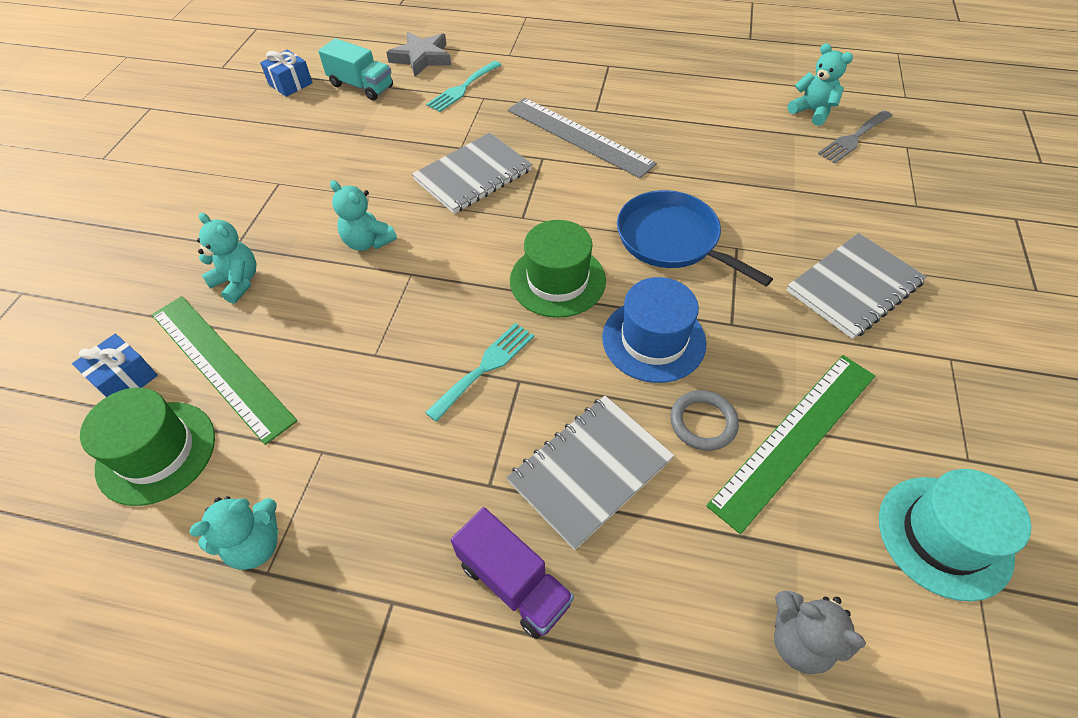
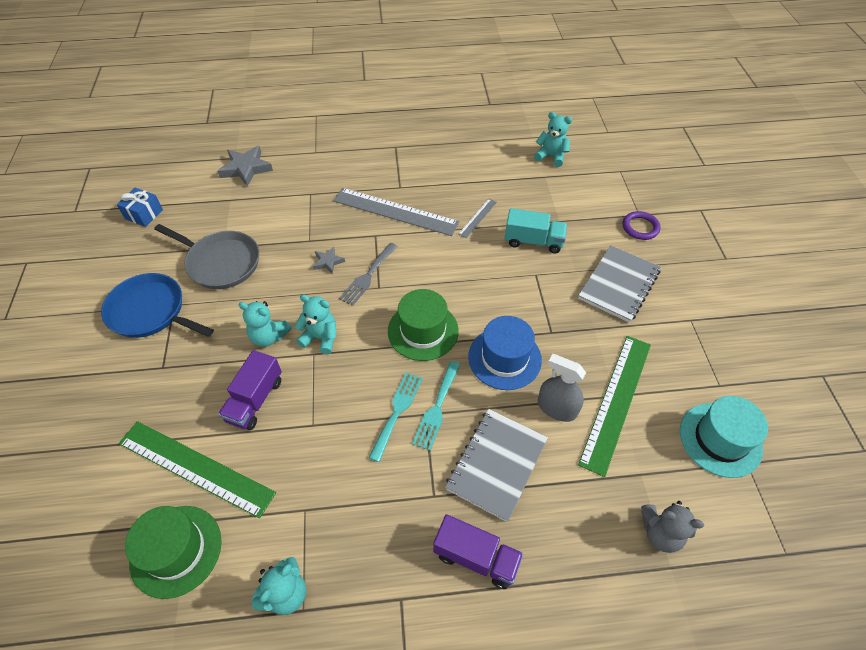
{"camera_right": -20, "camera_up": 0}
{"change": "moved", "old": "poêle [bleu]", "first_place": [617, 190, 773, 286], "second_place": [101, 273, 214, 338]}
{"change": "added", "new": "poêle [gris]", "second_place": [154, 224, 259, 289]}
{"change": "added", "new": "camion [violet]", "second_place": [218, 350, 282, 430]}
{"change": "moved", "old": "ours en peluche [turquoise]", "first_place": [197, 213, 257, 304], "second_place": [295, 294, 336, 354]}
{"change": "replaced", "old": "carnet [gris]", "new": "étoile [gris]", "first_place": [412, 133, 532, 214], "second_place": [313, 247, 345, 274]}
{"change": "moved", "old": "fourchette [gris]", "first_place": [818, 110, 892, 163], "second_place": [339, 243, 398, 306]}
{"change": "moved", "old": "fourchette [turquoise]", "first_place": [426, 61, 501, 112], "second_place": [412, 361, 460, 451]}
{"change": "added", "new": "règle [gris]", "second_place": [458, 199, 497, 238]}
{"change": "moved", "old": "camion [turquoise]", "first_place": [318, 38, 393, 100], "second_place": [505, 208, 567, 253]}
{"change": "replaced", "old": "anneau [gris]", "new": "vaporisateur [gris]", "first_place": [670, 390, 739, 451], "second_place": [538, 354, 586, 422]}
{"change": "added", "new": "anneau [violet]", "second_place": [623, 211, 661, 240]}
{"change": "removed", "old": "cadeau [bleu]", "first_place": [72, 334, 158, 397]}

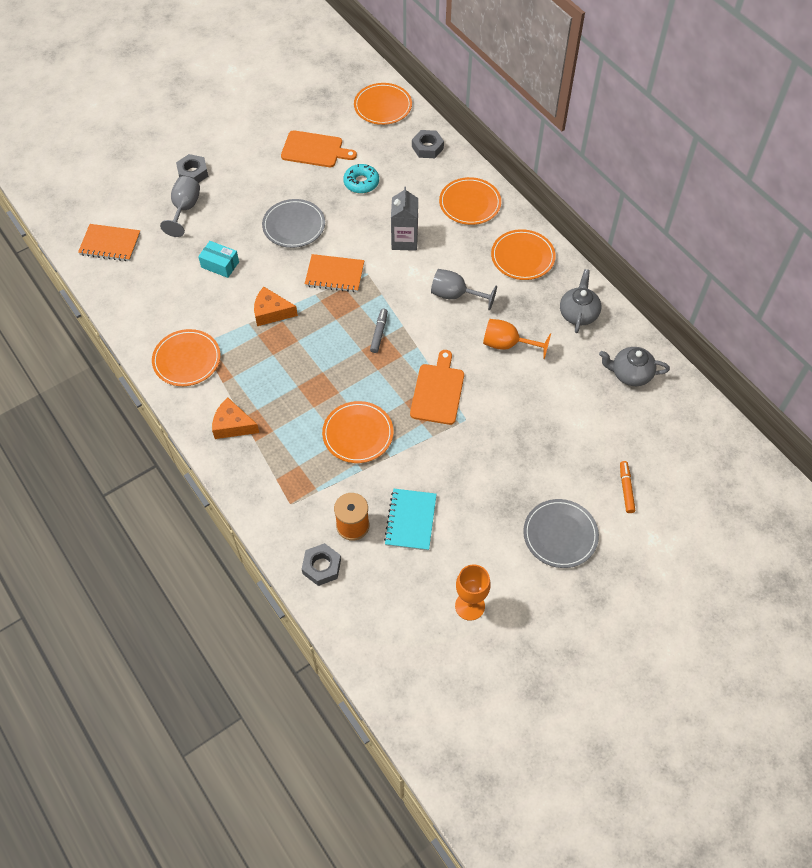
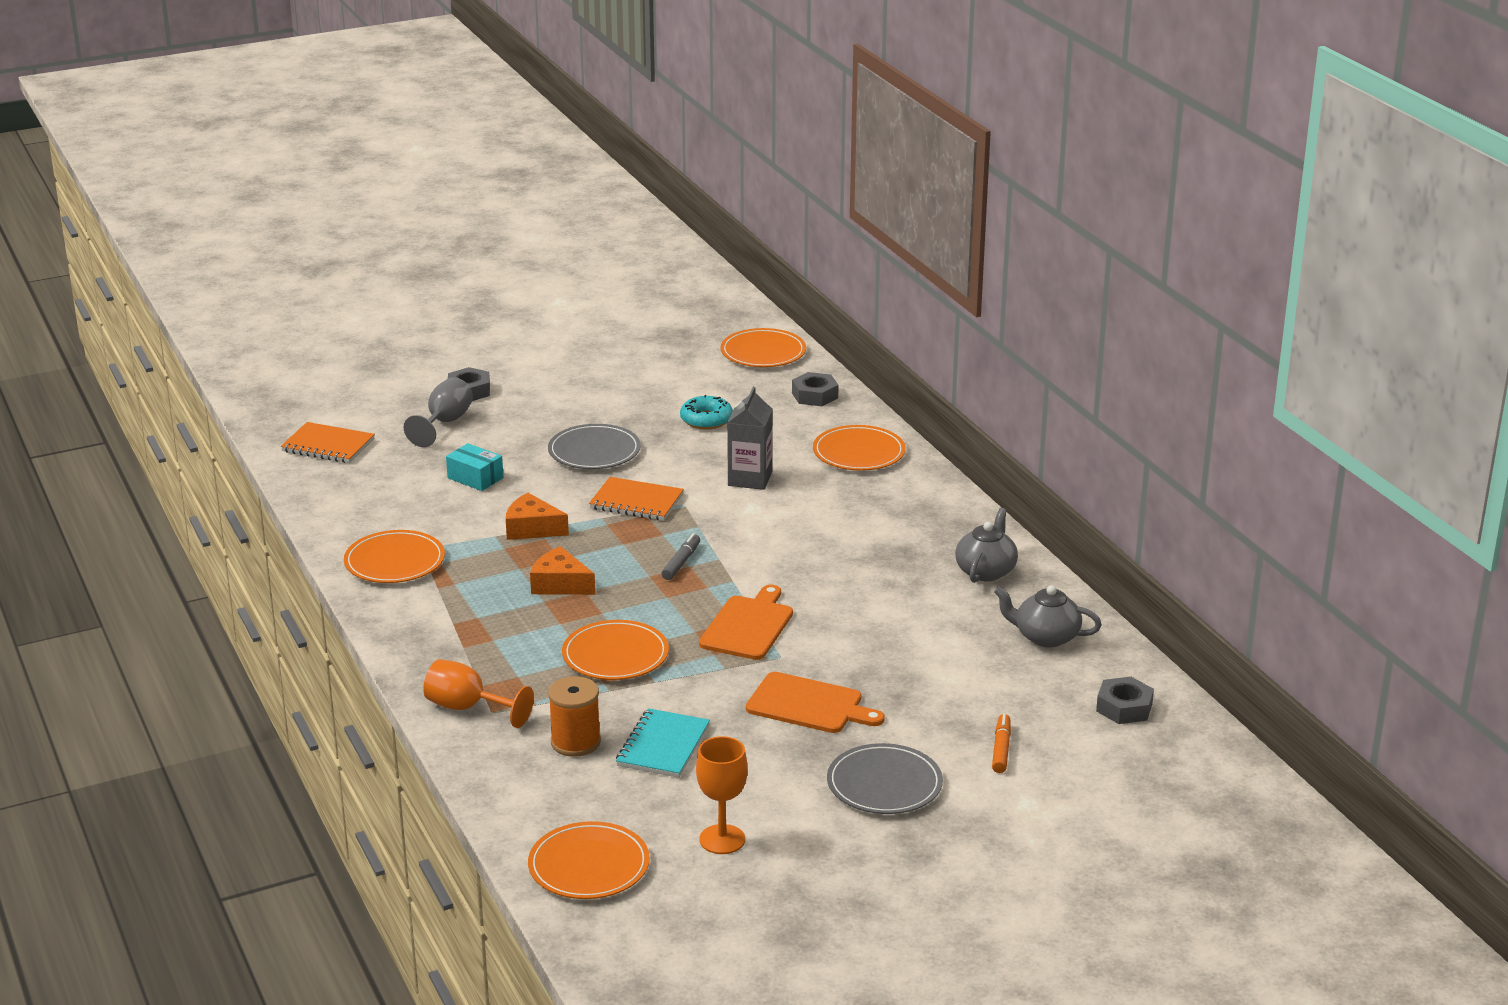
{"camera_right": 10, "camera_up": -30}
{"change": "moved", "old": "verre à pied [orange]", "first_place": [483, 319, 551, 359], "second_place": [423, 659, 534, 728]}
{"change": "moved", "old": "assiette [orange]", "first_place": [491, 229, 556, 280], "second_place": [528, 821, 650, 899]}
{"change": "moved", "old": "fromage [orange]", "first_place": [212, 398, 259, 439], "second_place": [530, 546, 595, 595]}
{"change": "moved", "old": "planche à découper [orange]", "first_place": [281, 130, 357, 167], "second_place": [746, 672, 885, 733]}
{"change": "moved", "old": "écrou [gris]", "first_place": [302, 543, 341, 586], "second_place": [1096, 677, 1154, 724]}
{"change": "removed", "old": "verre à pied [gris]", "first_place": [431, 269, 497, 310]}

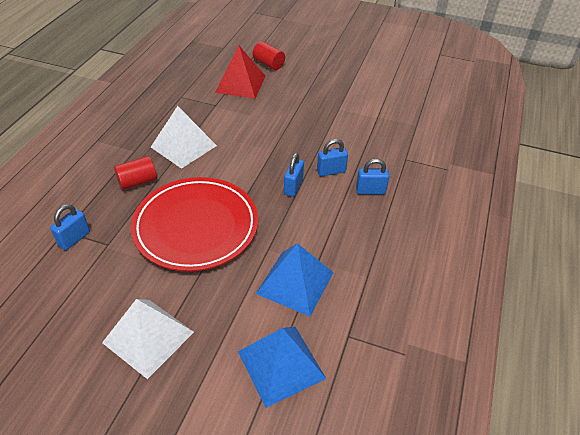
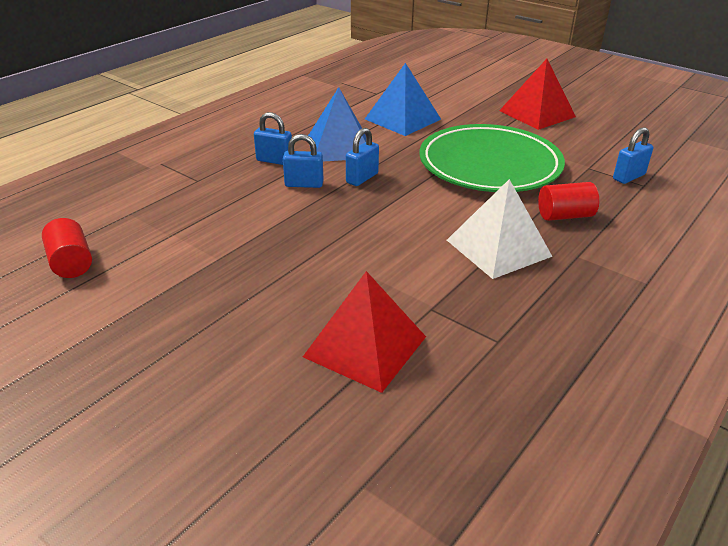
{"camera_right": -160, "camera_up": -10}
{"change": "moved", "old": "cylindre [rouge]", "first_place": [253, 41, 285, 70], "second_place": [42, 218, 92, 278]}
{"change": "moved", "old": "pyramide [bleu]", "first_place": [238, 327, 326, 408], "second_place": [308, 87, 366, 162]}
{"change": "recoloured", "old": "assiette [rouge]", "new": "assiette [vert]", "first_place": [131, 177, 258, 272], "second_place": [420, 124, 565, 192]}
{"change": "recoloured", "old": "pyramide [blanc]", "new": "pyramide [rouge]", "first_place": [102, 299, 194, 379], "second_place": [499, 59, 576, 130]}

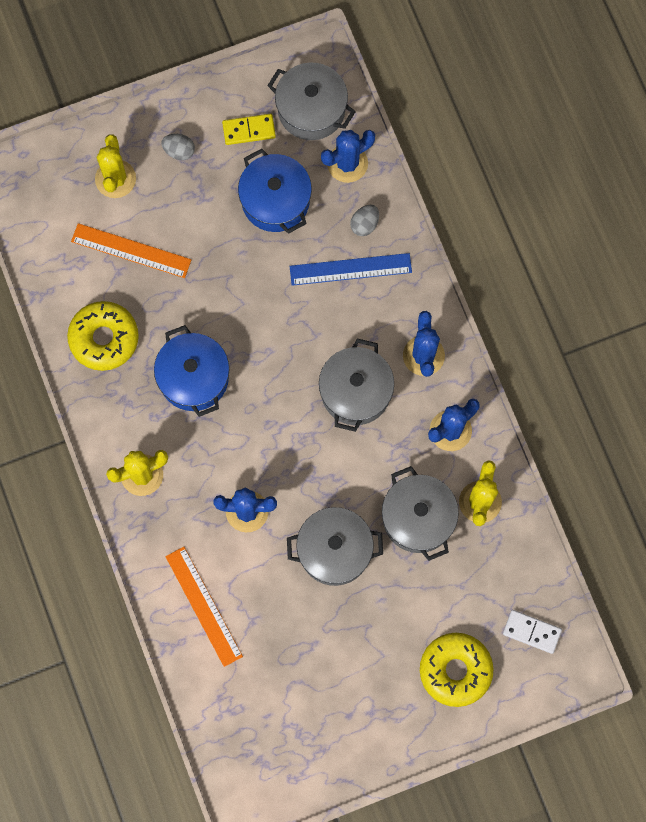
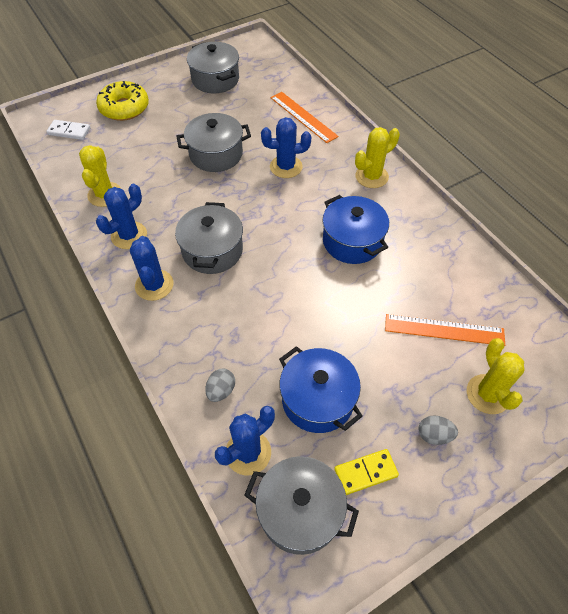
{"camera_right": 170, "camera_up": -20}
{"change": "moved", "old": "marmite [gris]", "first_place": [382, 466, 459, 561], "second_place": [187, 42, 239, 94]}
{"change": "removed", "old": "beignet [jaune]", "first_place": [67, 301, 139, 371]}
{"change": "removed", "old": "règle [bleu]", "first_place": [290, 253, 412, 286]}

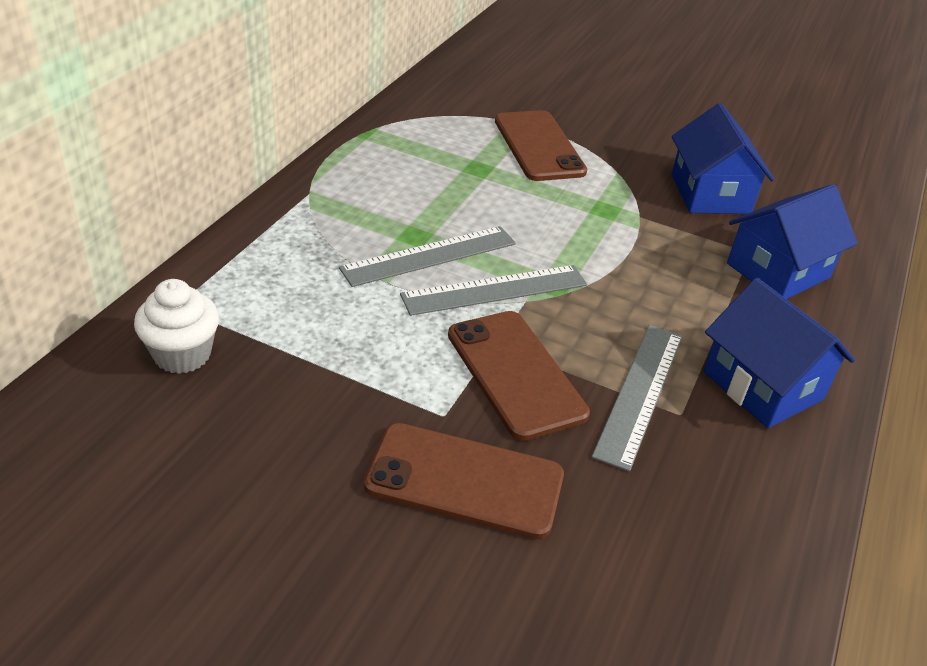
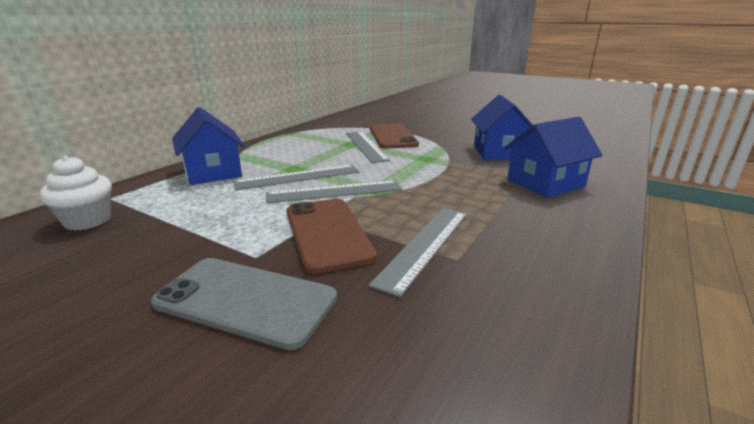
{"camera_right": 10, "camera_up": -15}
{"change": "recoloured", "old": "téléphone [marron]", "new": "téléphone [gris]", "first_place": [364, 423, 564, 539], "second_place": [151, 258, 337, 350]}
{"change": "moved", "old": "maison [bleu]", "first_place": [704, 278, 855, 428], "second_place": [172, 107, 245, 185]}
{"change": "added", "new": "règle [gris]", "second_place": [346, 132, 390, 163]}

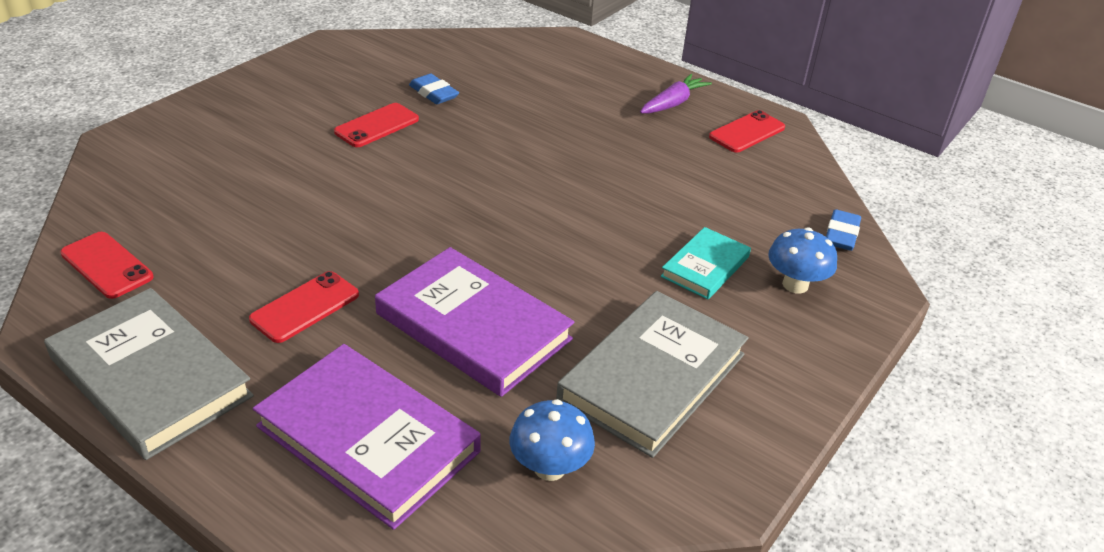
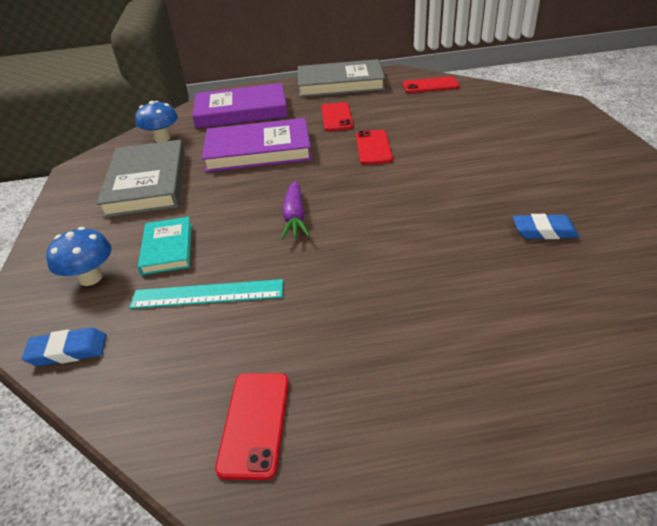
{"camera_right": 140, "camera_up": 0}
{"change": "turned", "old": "gomme [bleu]", "first_place": [826, 209, 861, 251], "second_place": [22, 328, 107, 366], "degrees": -75}
{"change": "added", "new": "règle [turquoise]", "second_place": [129, 279, 284, 309]}
{"change": "moved", "old": "carotte [violet]", "first_place": [640, 74, 712, 114], "second_place": [281, 181, 310, 240]}
{"change": "moved", "old": "téléphone [rouge]", "first_place": [334, 103, 419, 147], "second_place": [356, 130, 393, 165]}

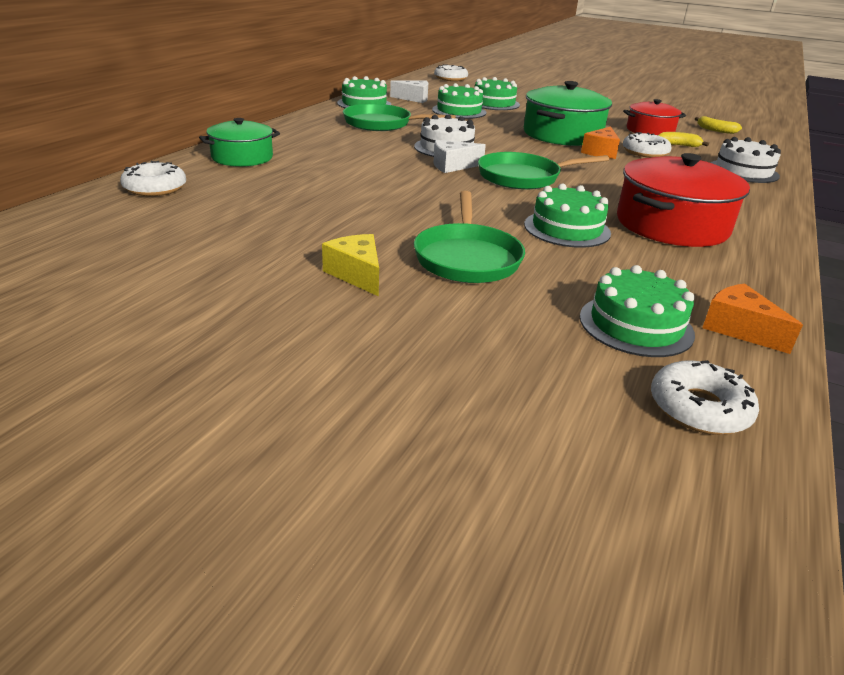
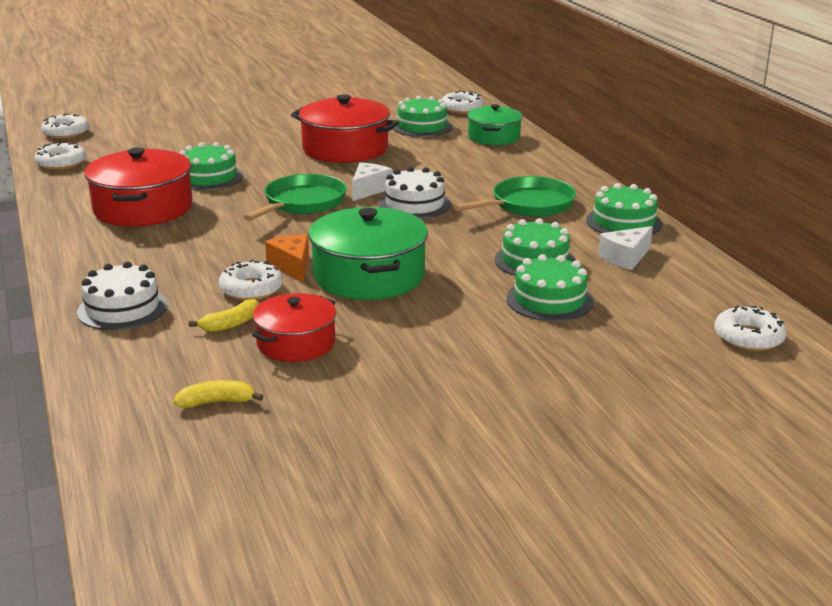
{"camera_right": 135, "camera_up": -5}
{"change": "replaced", "old": "fromage [orange]", "new": "beignet [blanc]", "first_place": [702, 283, 803, 354], "second_place": [34, 142, 86, 170]}
{"change": "added", "new": "marmite [rouge]", "second_place": [291, 94, 399, 163]}
{"change": "moved", "old": "gâteau [vert]", "first_place": [580, 265, 695, 357], "second_place": [393, 96, 453, 137]}
{"change": "removed", "old": "fromage [jaune]", "first_place": [322, 234, 379, 297]}
{"change": "removed", "old": "poêle [vert]", "first_place": [414, 191, 525, 283]}

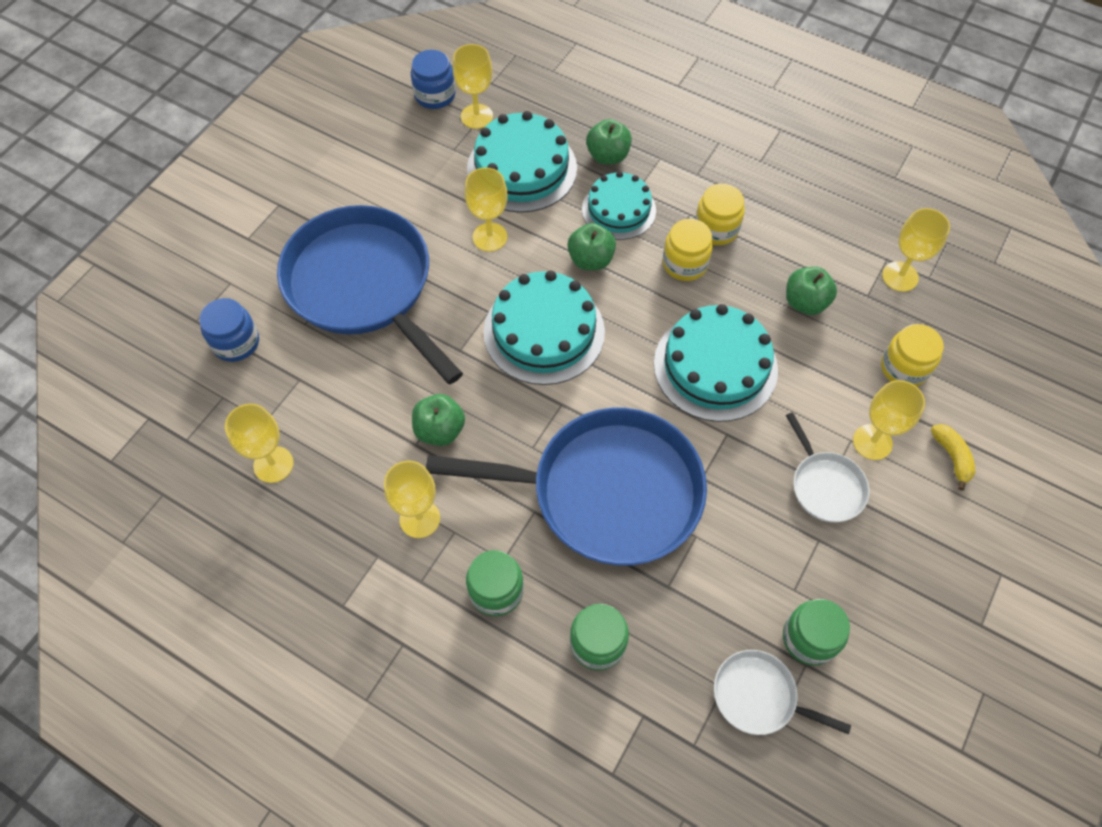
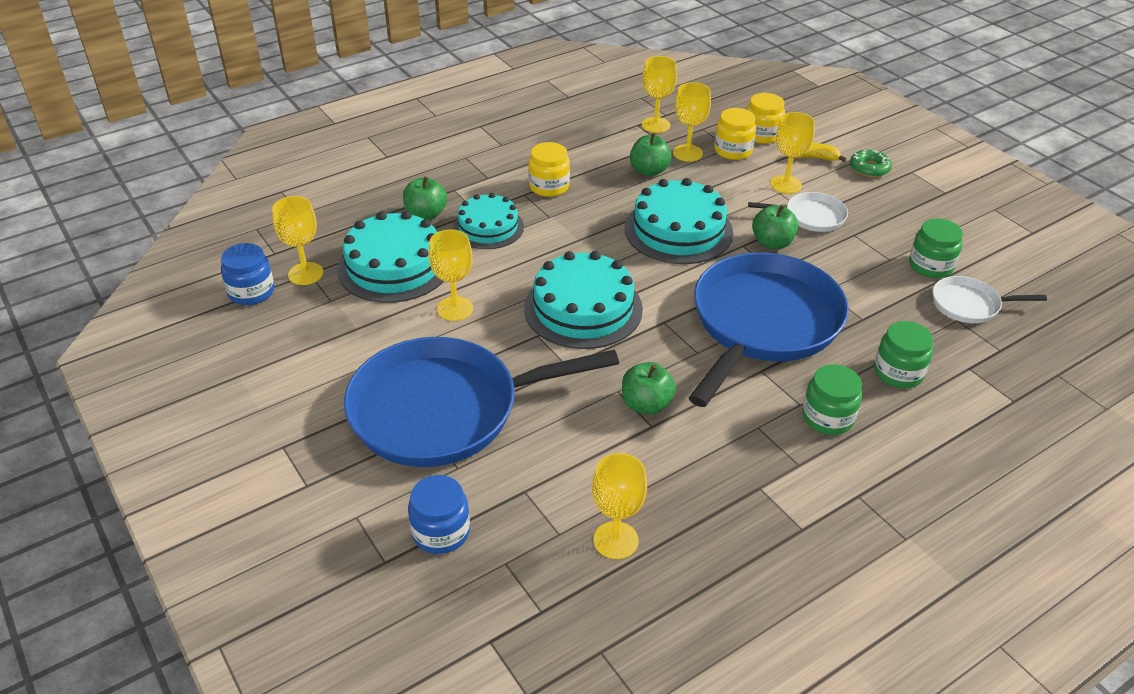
{"camera_right": -65, "camera_up": -20}
{"change": "moved", "old": "verre à pied [jaune]", "first_place": [384, 460, 440, 538], "second_place": [673, 82, 711, 162]}
{"change": "moved", "old": "bocal [jaune]", "first_place": [663, 219, 713, 281], "second_place": [746, 93, 785, 144]}
{"change": "moved", "old": "pomme [vert]", "first_place": [567, 223, 616, 270], "second_place": [752, 204, 799, 249]}
{"change": "added", "new": "beignet [vert]", "second_place": [850, 149, 892, 177]}
{"change": "turned", "old": "poêle [blanc]", "first_place": [714, 650, 851, 735], "second_place": [932, 276, 1047, 323], "degrees": 45}

